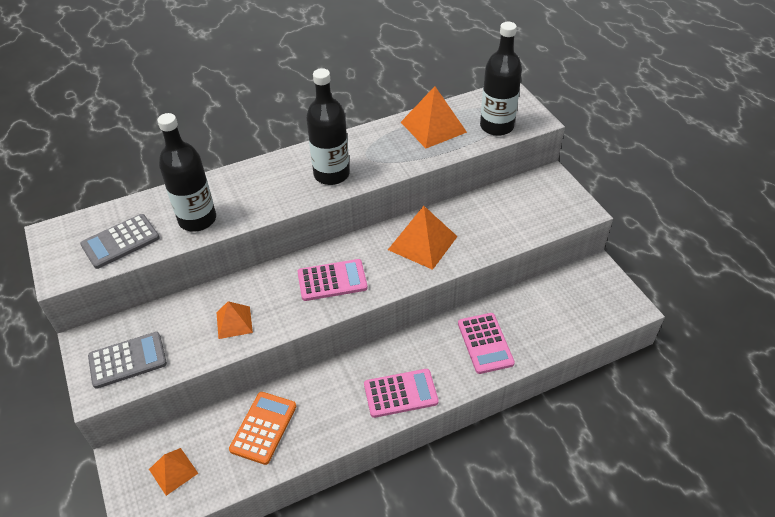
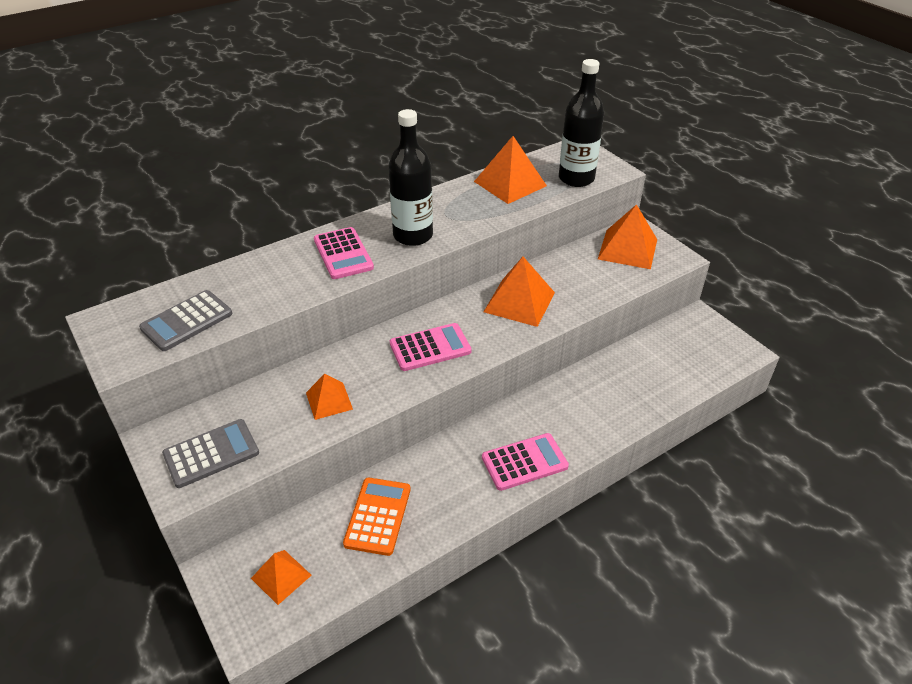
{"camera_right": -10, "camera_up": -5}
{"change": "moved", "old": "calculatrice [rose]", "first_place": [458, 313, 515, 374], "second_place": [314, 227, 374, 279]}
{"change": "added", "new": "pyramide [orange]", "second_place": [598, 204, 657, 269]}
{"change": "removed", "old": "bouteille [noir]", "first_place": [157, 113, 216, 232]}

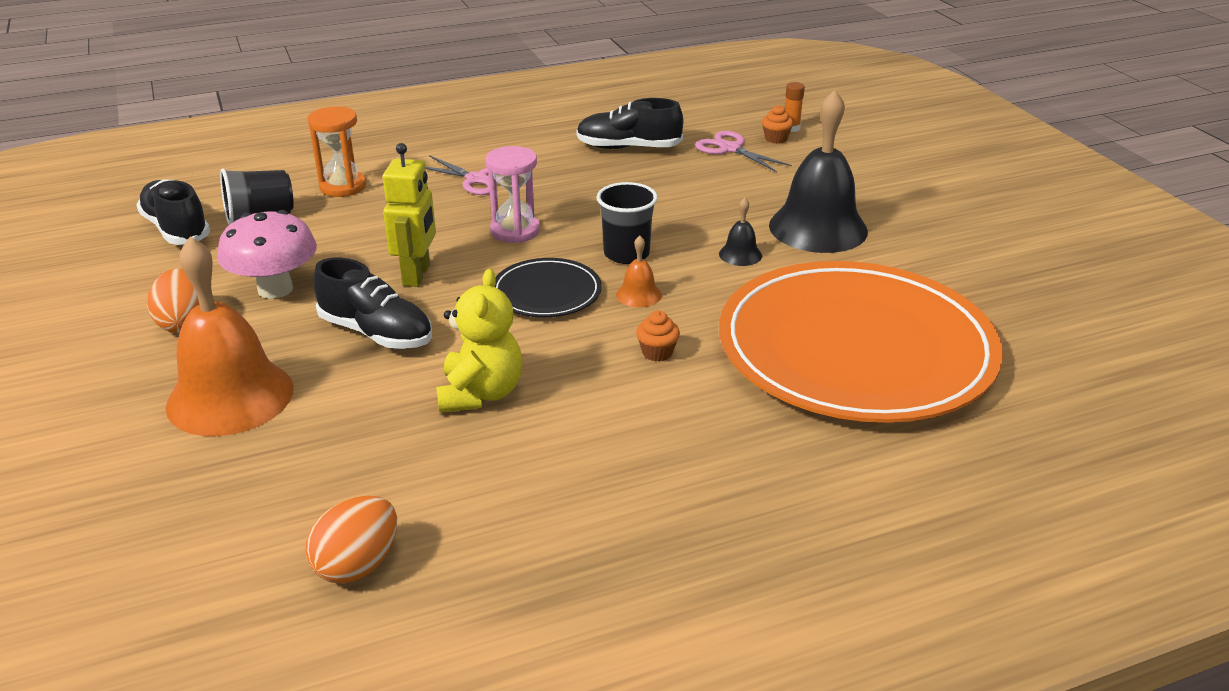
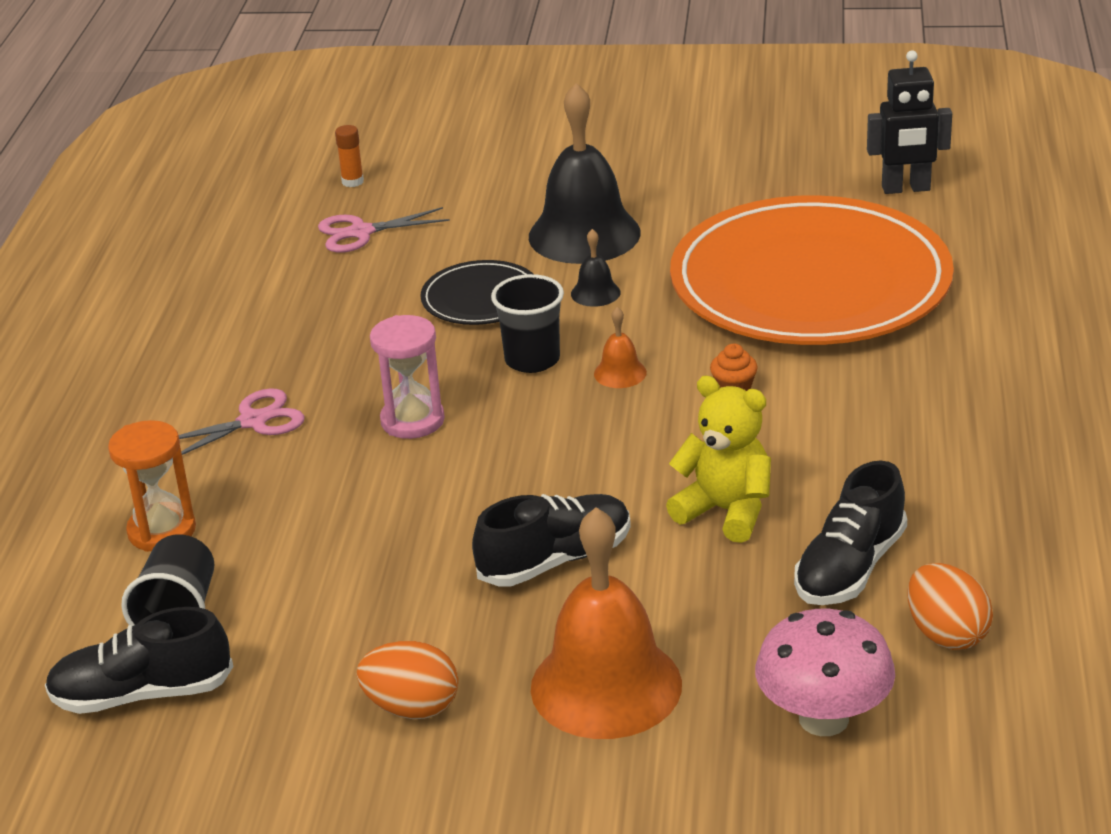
{"camera_right": -60, "camera_up": 0}
{"change": "moved", "old": "assiette [noir]", "first_place": [495, 258, 602, 317], "second_place": [420, 260, 533, 325]}
{"change": "moved", "old": "champignon [rose]", "first_place": [217, 210, 317, 299], "second_place": [755, 609, 895, 736]}
{"change": "moved", "old": "chaussure [noir]", "first_place": [576, 98, 683, 149], "second_place": [794, 460, 907, 605]}
{"change": "added", "new": "robot [noir]", "second_place": [867, 50, 952, 194]}
{"change": "removed", "old": "robot [jaune]", "first_place": [383, 143, 436, 287]}
{"change": "removed", "old": "muffin [orange]", "first_place": [762, 105, 794, 144]}

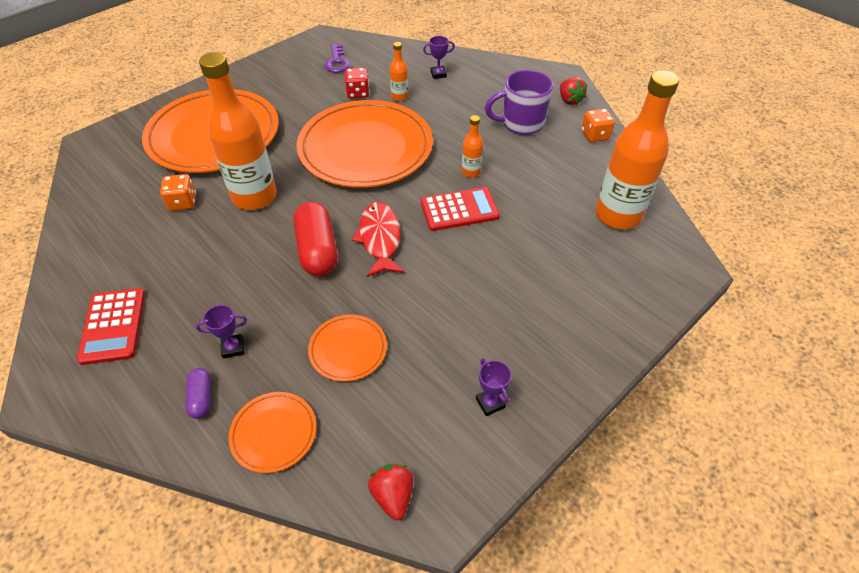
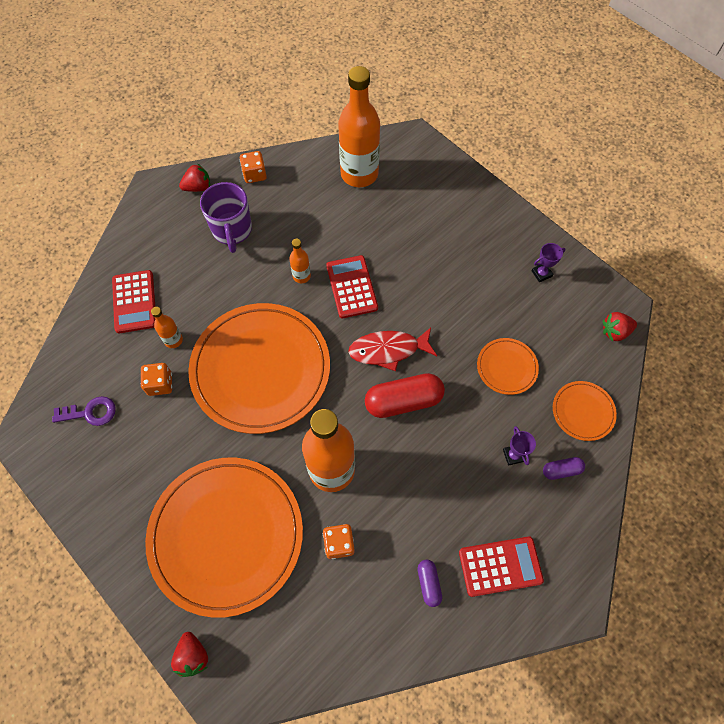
{"camera_right": -90, "camera_up": 15}
{"change": "replaced", "old": "trophée [violet]", "new": "calculatrice [rouge]", "first_place": [423, 36, 455, 79], "second_place": [112, 270, 155, 333]}
{"change": "recoloured", "old": "dé [rouge]", "new": "dé [orange]", "first_place": [344, 68, 369, 99], "second_place": [141, 363, 172, 396]}
{"change": "added", "new": "fraise [rouge]", "second_place": [171, 632, 208, 677]}
{"change": "added", "new": "gélule [violet]", "second_place": [417, 560, 442, 607]}

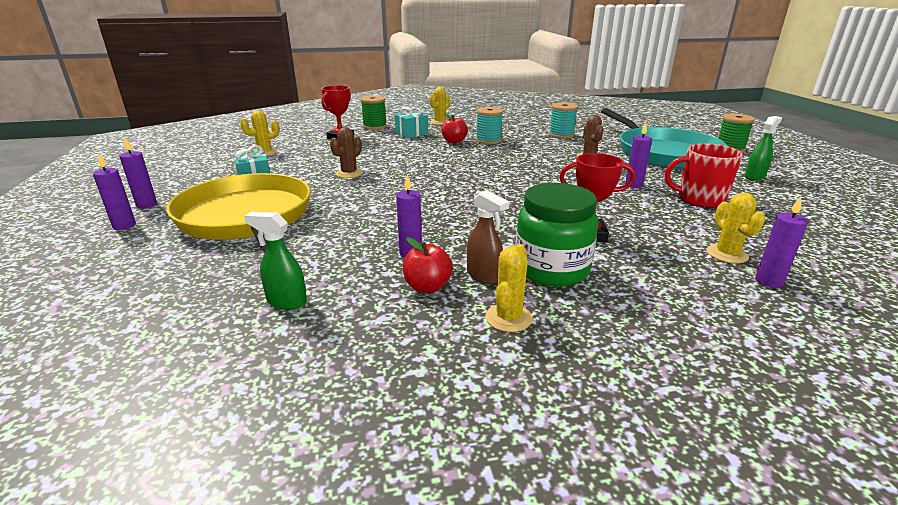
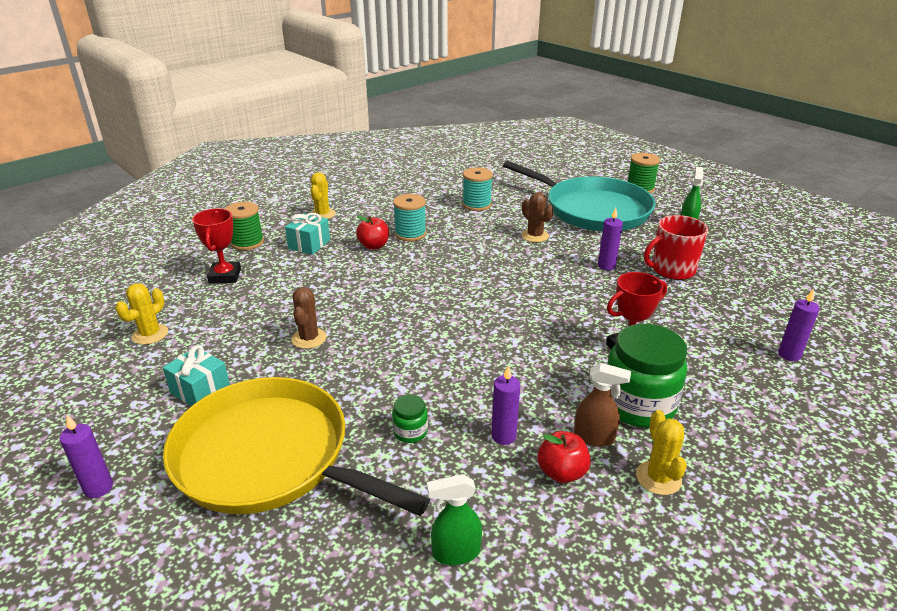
{"camera_right": -30, "camera_up": 5}
{"change": "added", "new": "bocal [vert]", "second_place": [392, 395, 428, 443]}
{"change": "removed", "old": "bougie [violet]", "first_place": [93, 153, 136, 230]}
{"change": "removed", "old": "cactus [jaune]", "first_place": [707, 193, 766, 263]}

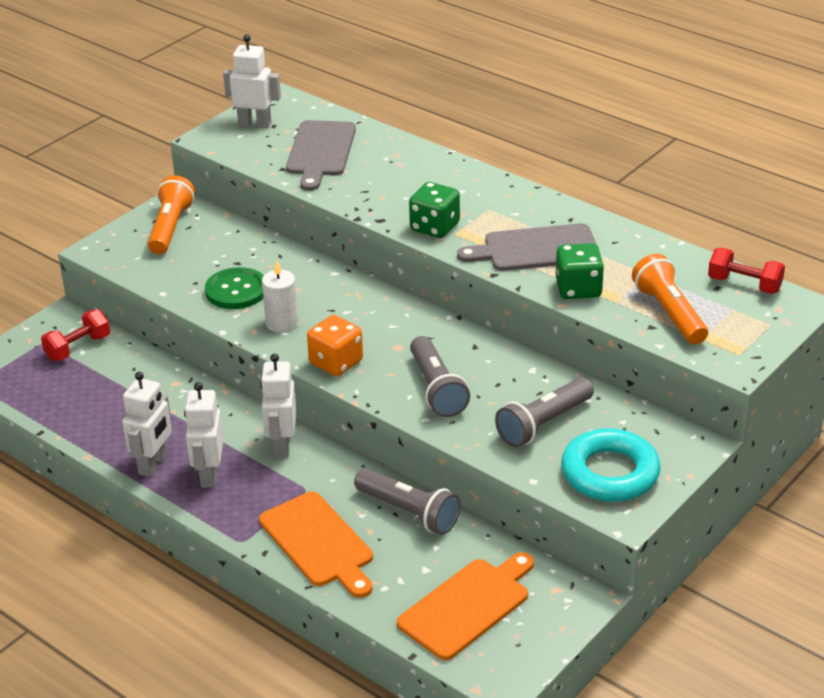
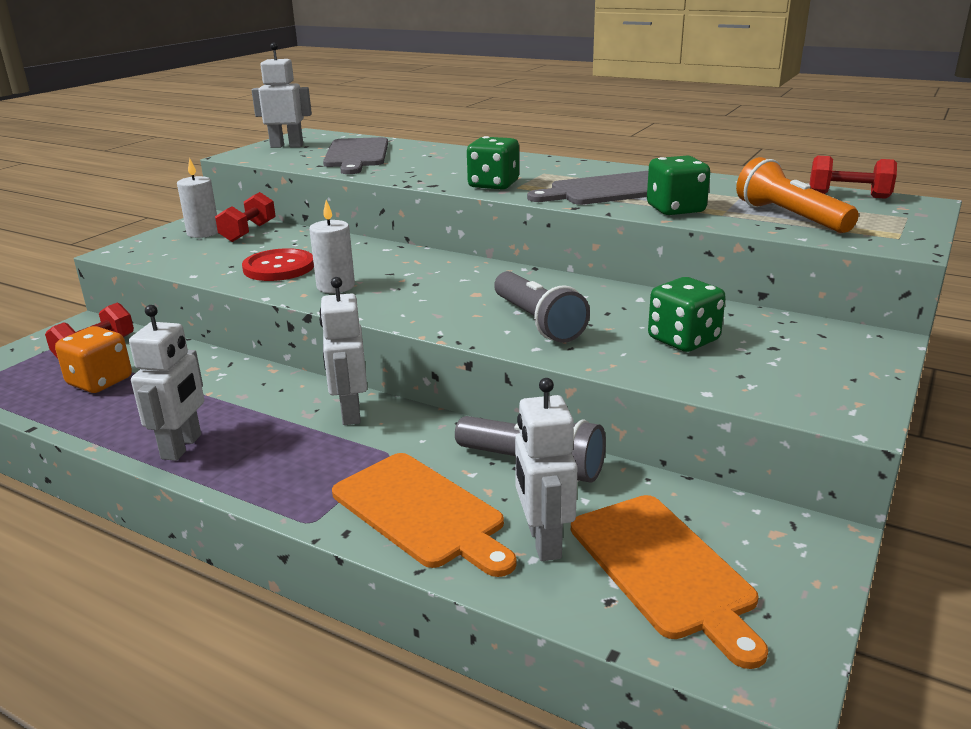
{"camera_right": -10, "camera_up": -10}
{"change": "moved", "old": "dé [orange]", "first_place": [307, 315, 363, 376], "second_place": [55, 326, 132, 393]}
{"change": "replaced", "old": "lampe de poche [orange]", "new": "bougie [blanc]", "first_place": [148, 175, 195, 255], "second_place": [177, 158, 218, 238]}
{"change": "added", "new": "haltère [rouge]", "second_place": [215, 192, 276, 242]}
{"change": "recoloured", "old": "bouton [vert]", "new": "bouton [rouge]", "first_place": [205, 267, 264, 309], "second_place": [242, 248, 314, 281]}
{"change": "moved", "old": "robot [blanc]", "first_place": [184, 382, 224, 488], "second_place": [515, 378, 578, 561]}
{"change": "turned", "old": "planche à découper [orange]", "first_place": [397, 552, 534, 660], "second_place": [571, 495, 768, 669], "degrees": 120}
{"change": "replaced", "old": "lampe de poche [gris]", "new": "dé [vert]", "first_place": [495, 377, 594, 447], "second_place": [648, 277, 726, 352]}
{"change": "removed", "old": "anneau [turquoise]", "first_place": [561, 428, 661, 502]}

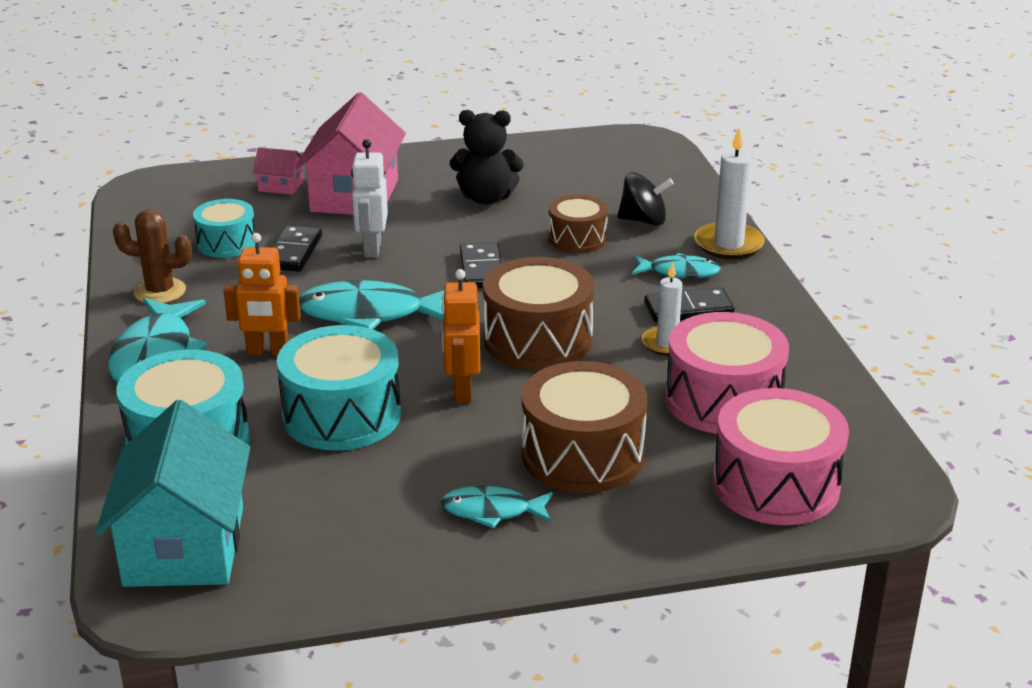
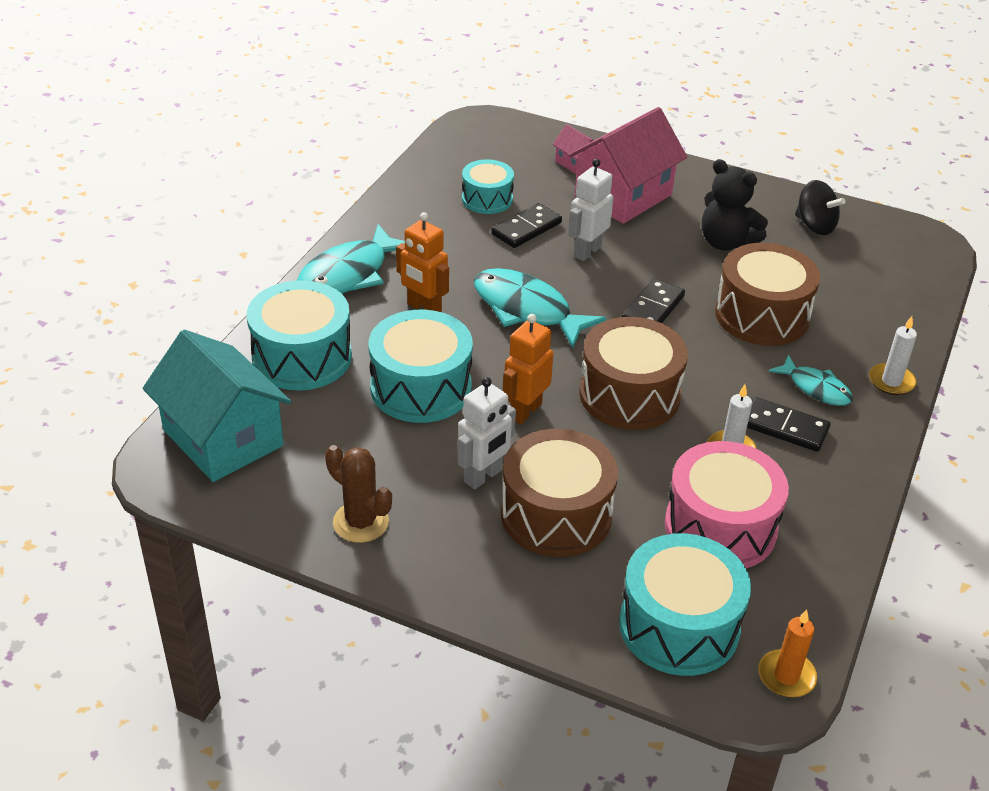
{"camera_right": 35, "camera_up": 10}
{"change": "turned", "old": "maison [turquoise]", "first_place": [95, 400, 250, 587], "second_place": [143, 330, 292, 482], "degrees": -75}
{"change": "moved", "old": "cactus [marron]", "first_place": [113, 209, 192, 303], "second_place": [325, 445, 392, 543]}
{"change": "added", "new": "robot [blanc]", "second_place": [458, 377, 516, 489]}
{"change": "recoloured", "old": "tambour [rose]", "new": "tambour [turquoise]", "first_place": [713, 388, 849, 525], "second_place": [619, 533, 751, 676]}
{"change": "resized", "old": "tambour [marron]", "first_place": [548, 195, 608, 253], "second_place": [715, 243, 820, 346], "factor": 1.66}
{"change": "added", "new": "bougie [orange]", "second_place": [758, 609, 817, 698]}
{"change": "moved", "old": "toupie [noir]", "first_place": [617, 172, 674, 226], "second_place": [795, 180, 845, 235]}
{"change": "resized", "old": "bougie [blanc]", "first_place": [694, 128, 765, 259], "second_place": [869, 316, 917, 395], "factor": 0.66}
{"change": "removed", "old": "poisson [turquoise]", "first_place": [441, 486, 553, 529]}

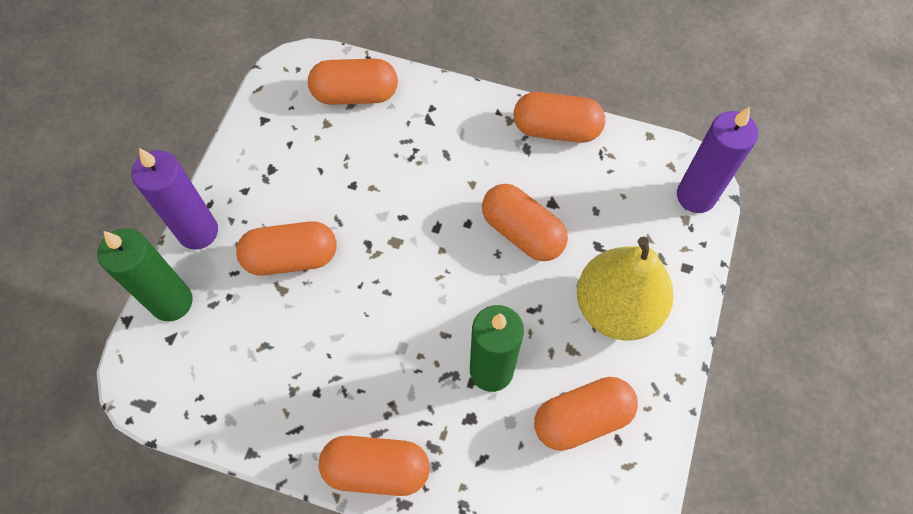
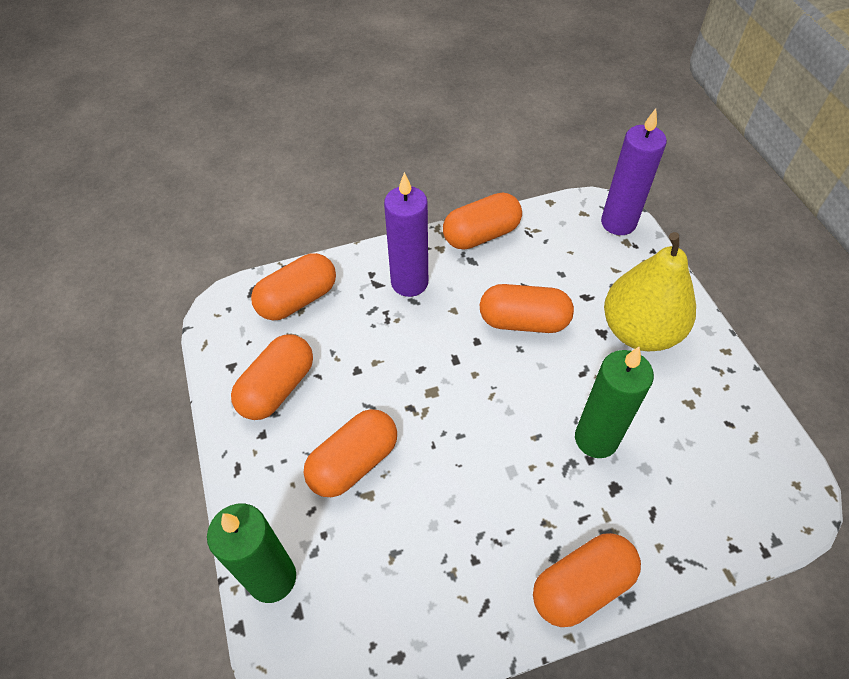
{"camera_right": -35, "camera_up": -10}
{"change": "moved", "old": "gélule [orange]", "first_place": [534, 377, 638, 451], "second_place": [231, 334, 313, 420]}
{"change": "moved", "old": "bougie [violet]", "first_place": [131, 148, 218, 250], "second_place": [384, 172, 428, 297]}

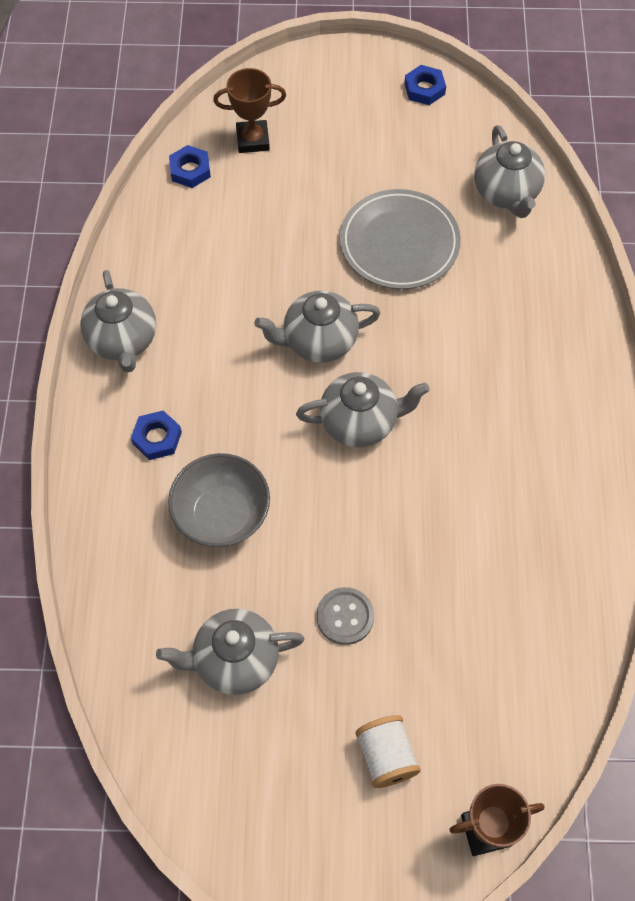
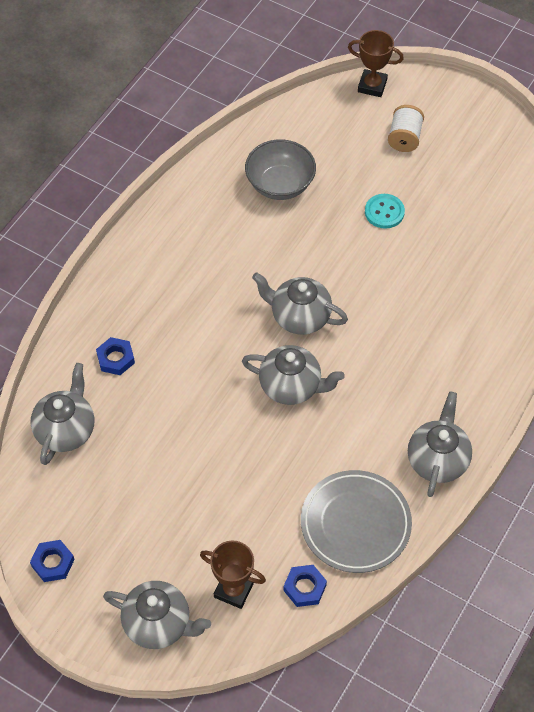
{"camera_right": -150, "camera_up": -5}
{"change": "moved", "old": "écrou [bleu]", "first_place": [131, 411, 182, 460], "second_place": [96, 337, 135, 375]}
{"change": "moved", "old": "théière [gris]", "first_place": [156, 609, 304, 695], "second_place": [103, 581, 211, 649]}
{"change": "moved", "old": "bol [gris]", "first_place": [168, 453, 270, 547], "second_place": [245, 139, 316, 200]}
{"change": "moved", "old": "assiette [gris]", "first_place": [340, 189, 461, 289], "second_place": [301, 470, 412, 573]}
{"change": "recoloured", "old": "bouton [gris]", "new": "bouton [turquoise]", "first_place": [317, 587, 374, 645], "second_place": [365, 194, 405, 229]}

